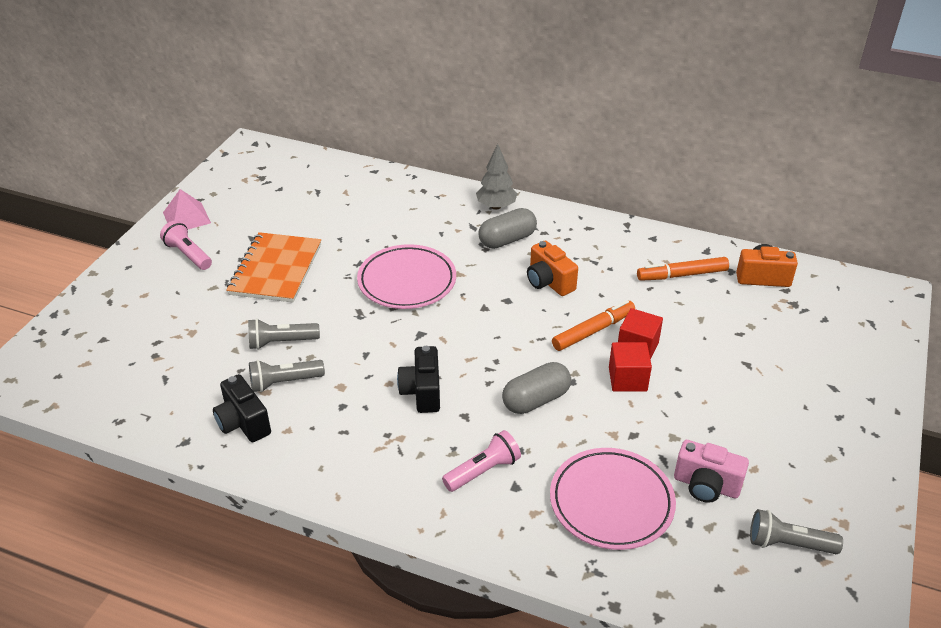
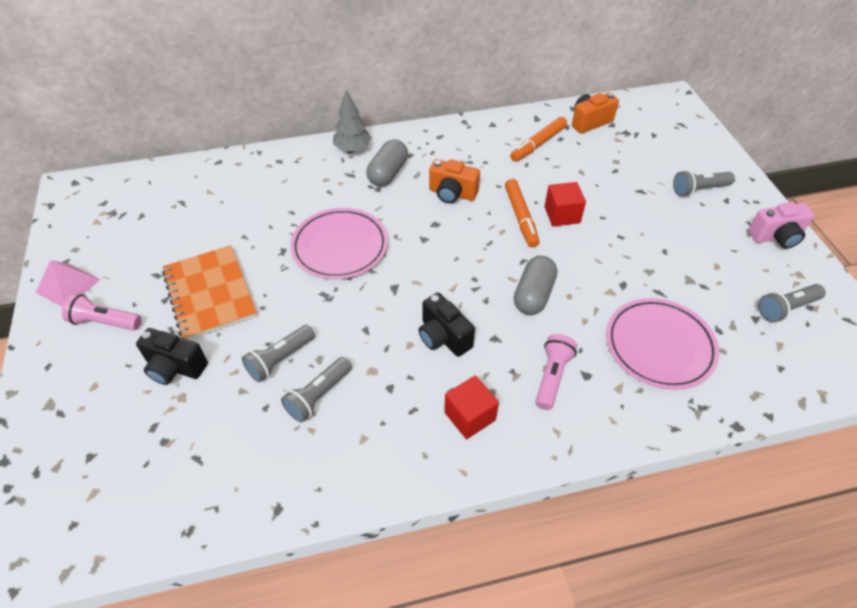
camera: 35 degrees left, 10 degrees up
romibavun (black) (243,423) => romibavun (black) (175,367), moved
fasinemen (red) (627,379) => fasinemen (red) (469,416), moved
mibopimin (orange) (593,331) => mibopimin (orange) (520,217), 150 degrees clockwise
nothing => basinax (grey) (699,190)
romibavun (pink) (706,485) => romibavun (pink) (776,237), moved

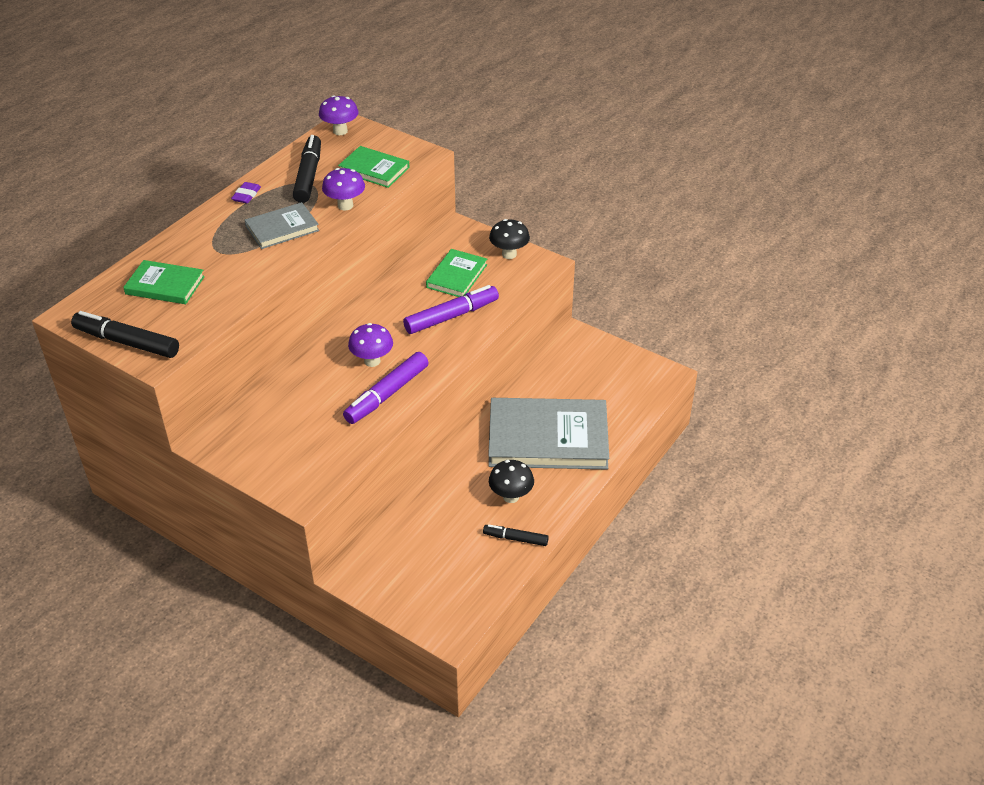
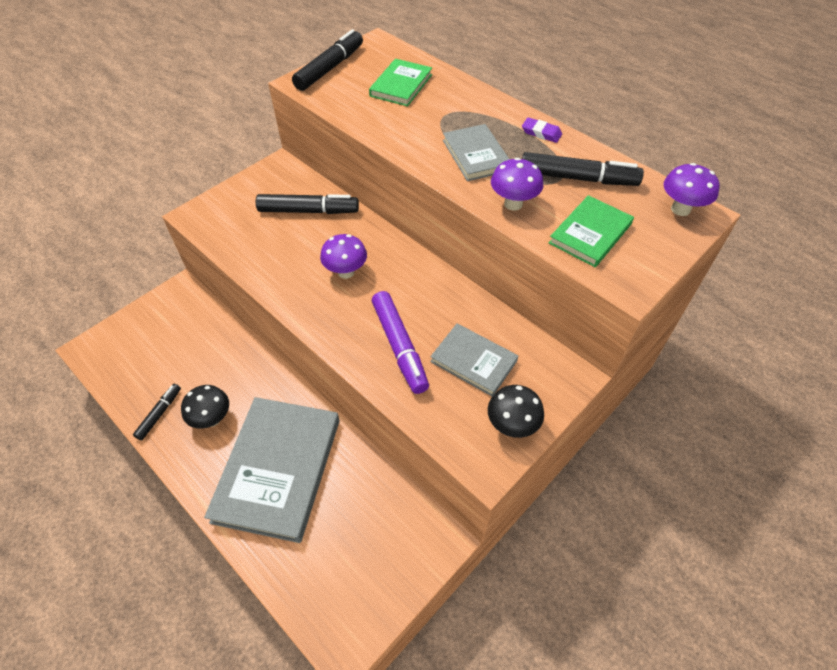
camera: 100 degrees right, 10 degrees up
nothing => mibopimin (black) (308,211)
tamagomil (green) (456,276) => tamagomil (grey) (473,361)
mibopimin (purple) (387,394) => nothing

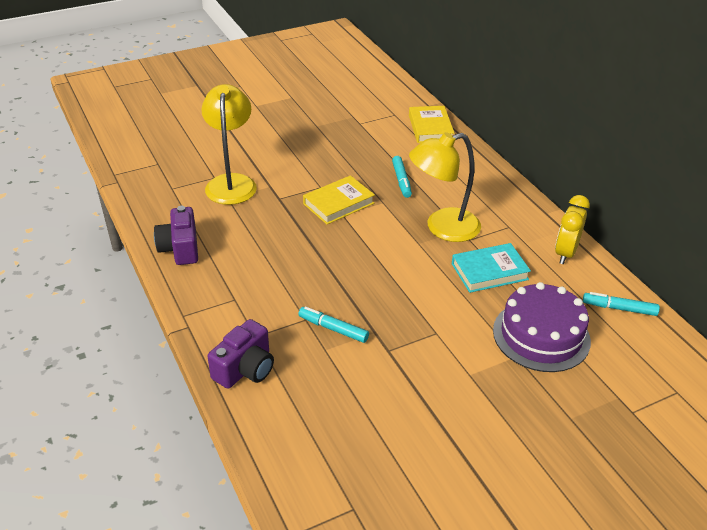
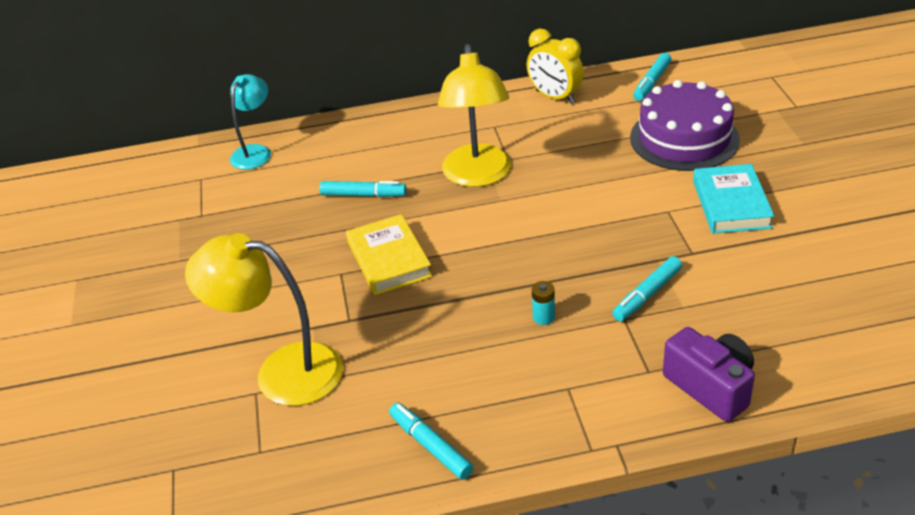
camera: 70 degrees left, 0 degrees up
tamagomil (yellow) (430,128) => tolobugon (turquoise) (255,152)
romibavun (purple) (180,248) => mibopimin (turquoise) (431,446)
nothing => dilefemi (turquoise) (543,317)
tamagomil (turquoise) (489,271) => tamagomil (turquoise) (731,204), moved

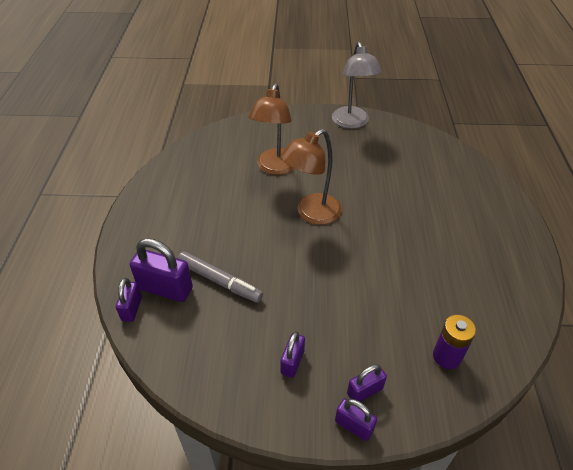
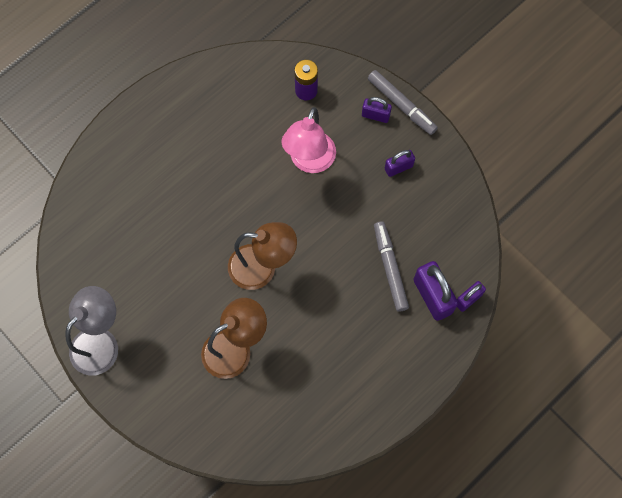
camera: 135 degrees left, 25 degrees up
nothing => tolobugon (pink) (309,161)
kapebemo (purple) (354,426) => mibopimin (grey) (401,105)

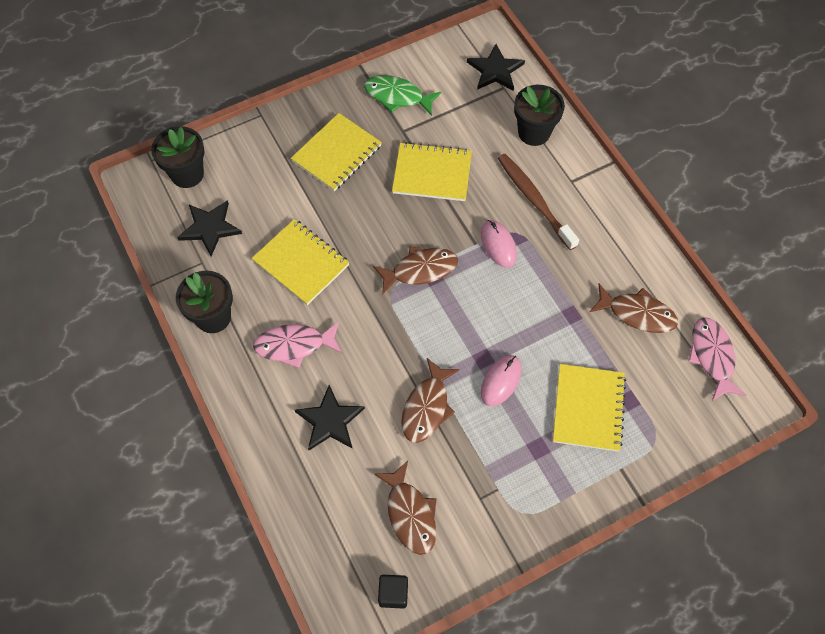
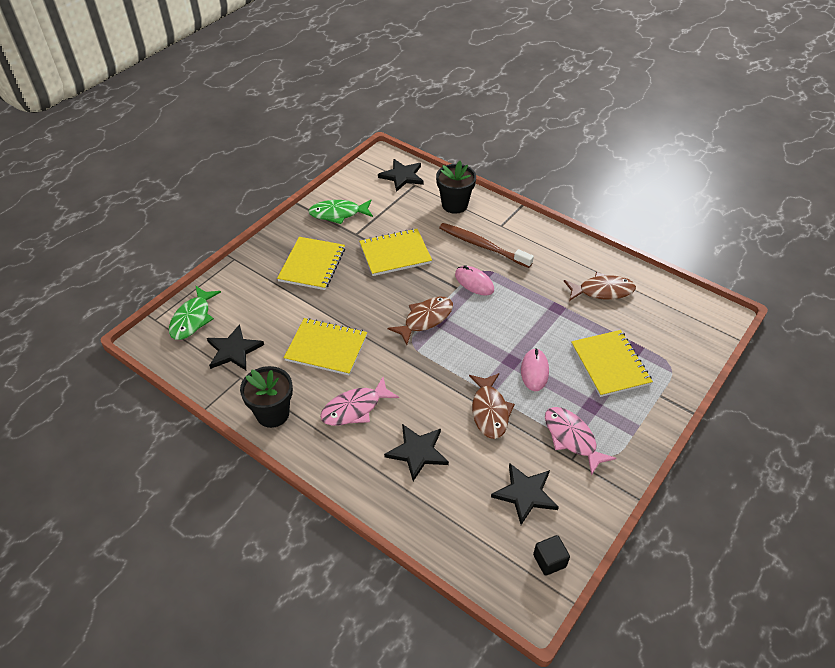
camera: 25 degrees left, 15 degrees down
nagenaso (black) (187,174) => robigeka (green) (192,319)
robigeka (brown) (410,514) => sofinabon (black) (525,494)
robigeka (pink) (712,356) => robigeka (pink) (571,438), moved

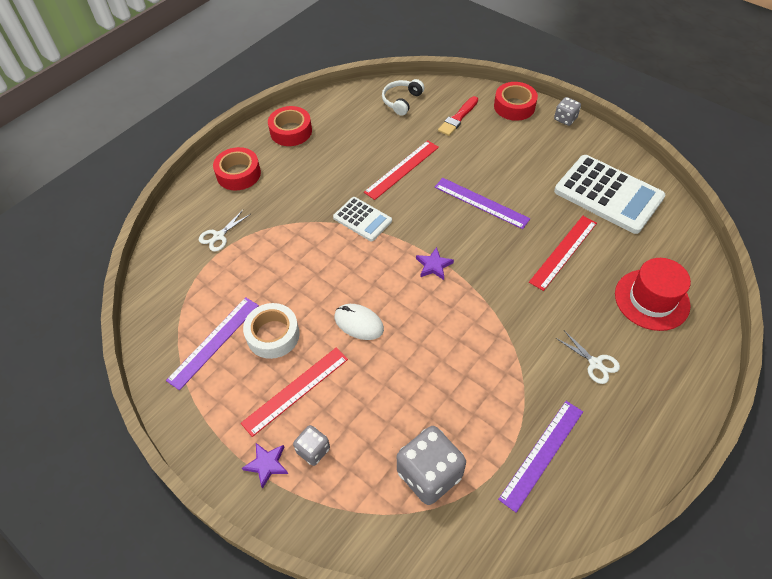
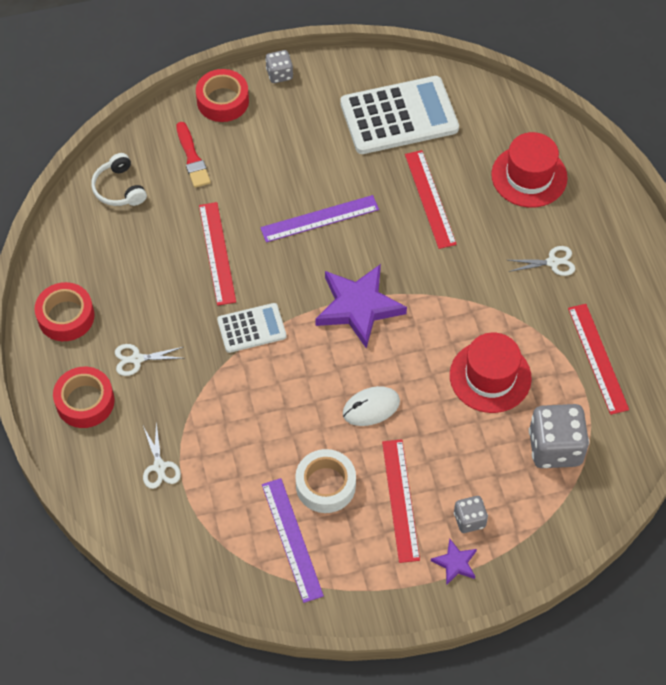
camera: 55 degrees left, 5 degrees up
nothing => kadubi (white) (137,359)
sofinabon (purple) (433,265) => sofinabon (purple) (358,307), x2.11
nothing => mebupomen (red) (490,376)
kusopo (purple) (542,454) => kusopo (red) (597,358)

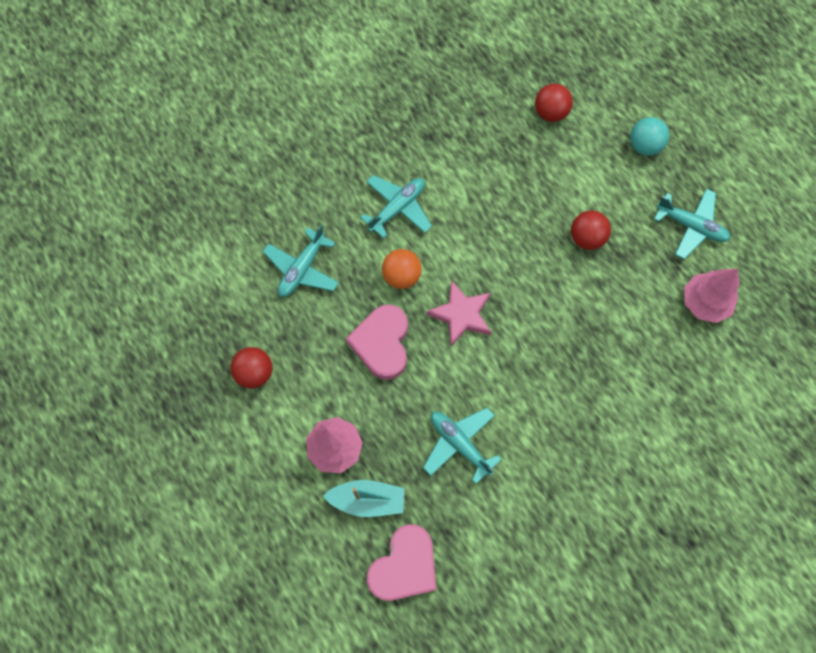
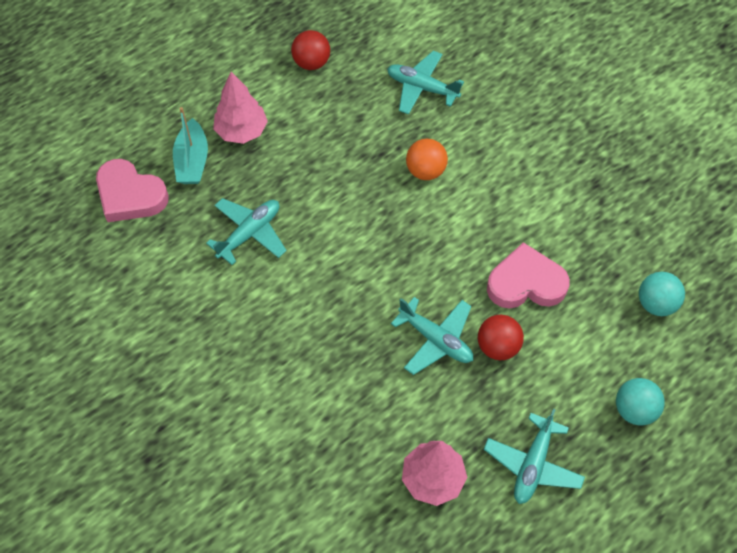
camera: 85 degrees right, 10 degrees down
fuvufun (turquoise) (397,208) => fuvufun (turquoise) (436,339), moved
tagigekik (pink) (382,343) => tagigekik (pink) (526,283), moved
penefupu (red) (550,113) => penefupu (turquoise) (656,304)
sofinabon (pink) (461,315) => nothing

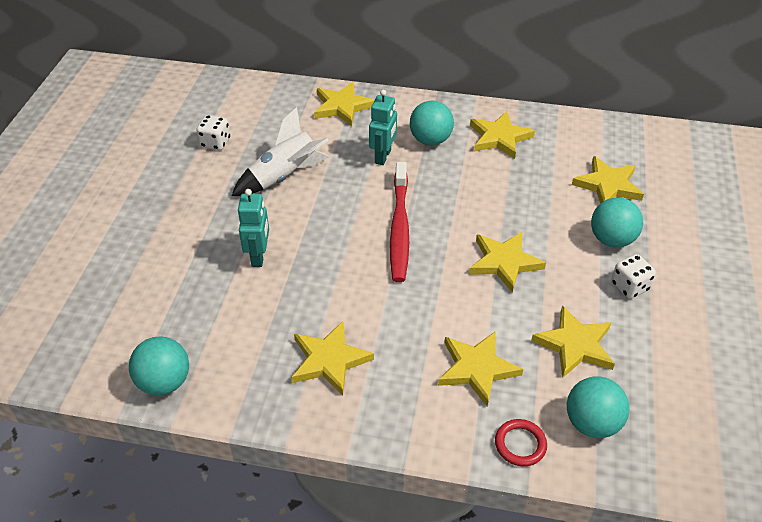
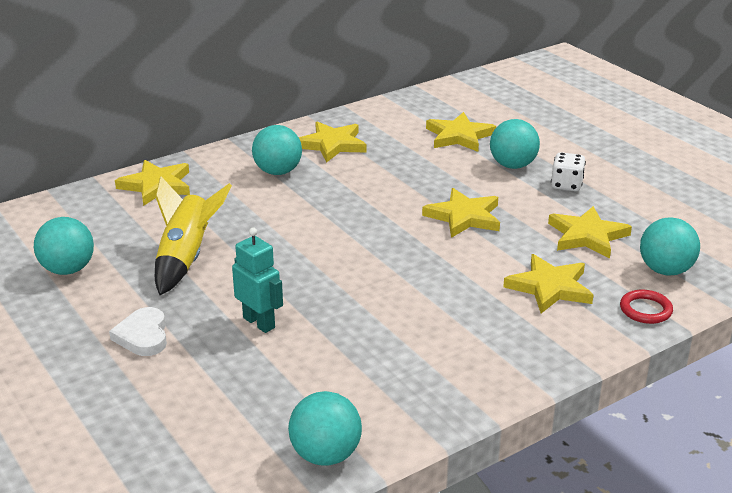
camera: 45 degrees left, 15 degrees down
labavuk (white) (215,143) => penefupu (turquoise) (68,270)
nothing => tagigekik (white) (143,336)
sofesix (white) (284,177) => sofesix (yellow) (186,258)
sofinabon (yellow) (329,360) => nothing
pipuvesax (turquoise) (383,156) => nothing
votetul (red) (399,228) => nothing

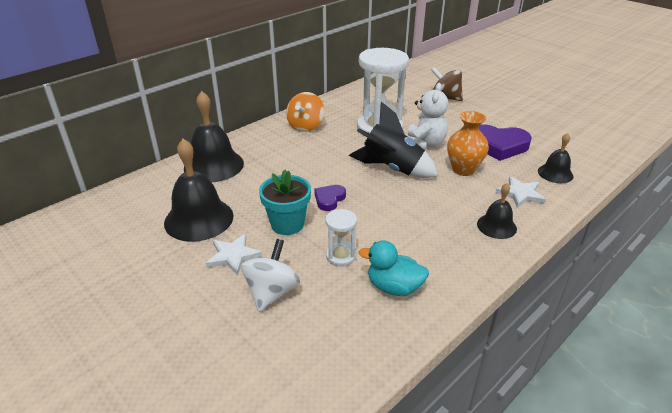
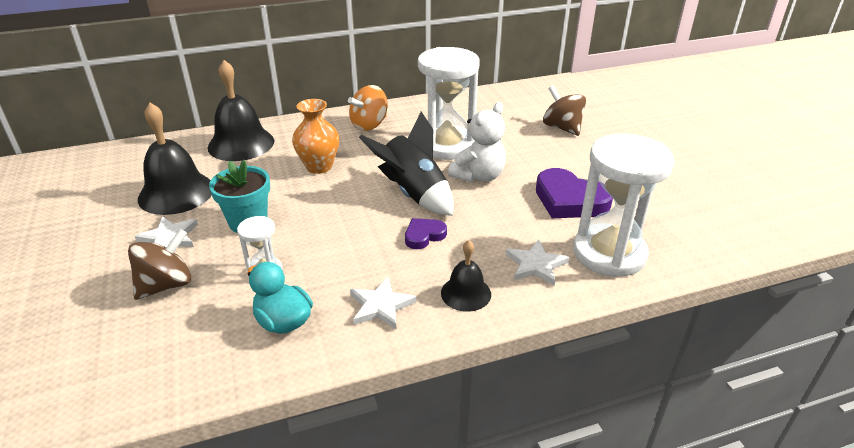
camera: 25 degrees right, 0 degrees up
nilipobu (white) (271,292) => nilipobu (brown) (166,285)
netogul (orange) (463,170) => netogul (orange) (319,167), moved
nothing => sofinabon (white) (381,306)
tagigekik (purple) (329,199) => tagigekik (purple) (424,236), moved
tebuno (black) (555,173) => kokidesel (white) (609,253)

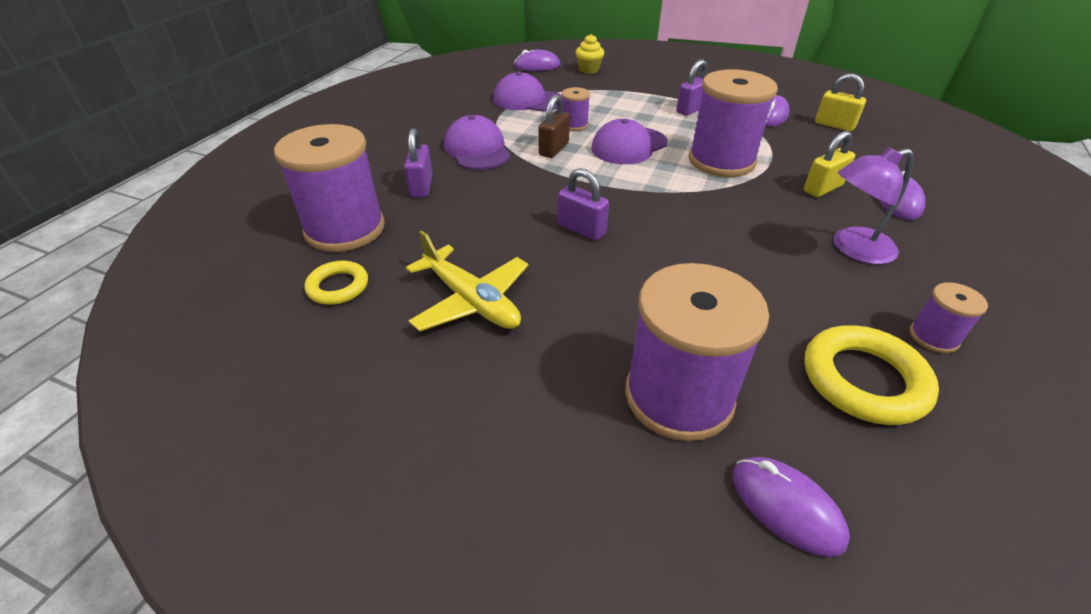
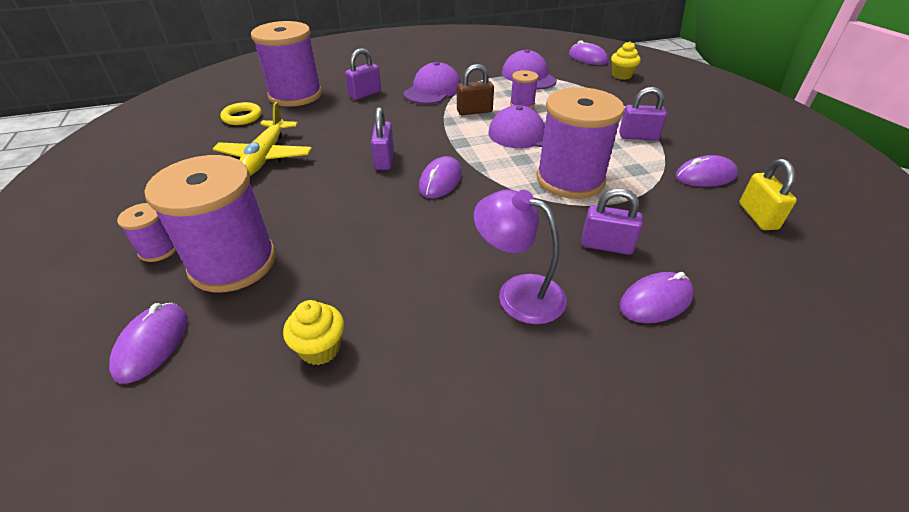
camera: 50 degrees right, 0 degrees up
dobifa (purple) (933,337) => dobifa (purple) (159,249), moved
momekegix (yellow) (863,380) => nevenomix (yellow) (320,349)
nothing => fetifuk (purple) (440,181)
kapebemo (yellow) (822,188) => kapebemo (purple) (606,245)

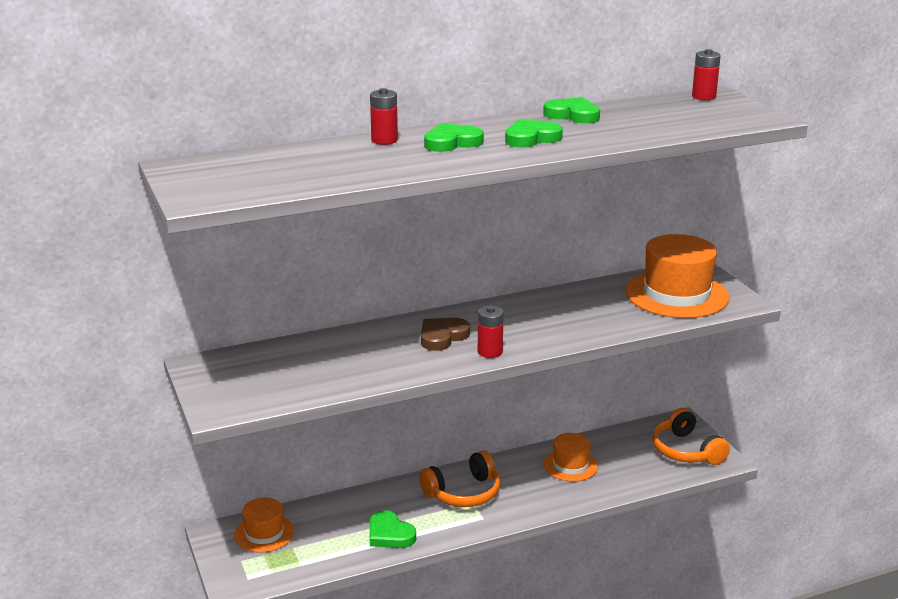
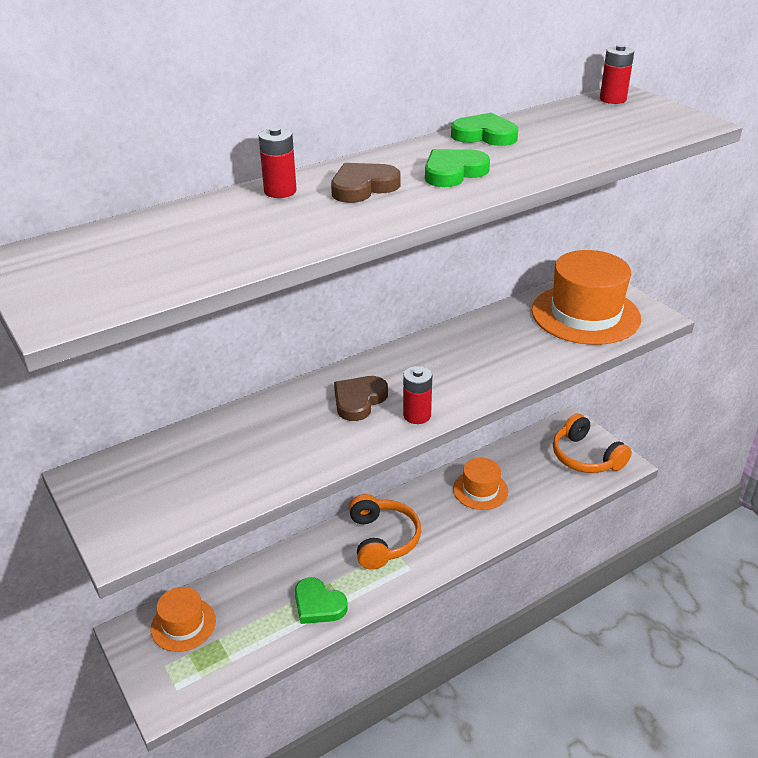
camera: 10 degrees left, 10 degrees up
tagigekik (green) (452,142) => tagigekik (brown) (363,187)
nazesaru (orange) (463,493) => nazesaru (orange) (382,539), 60 degrees counterclockwise

